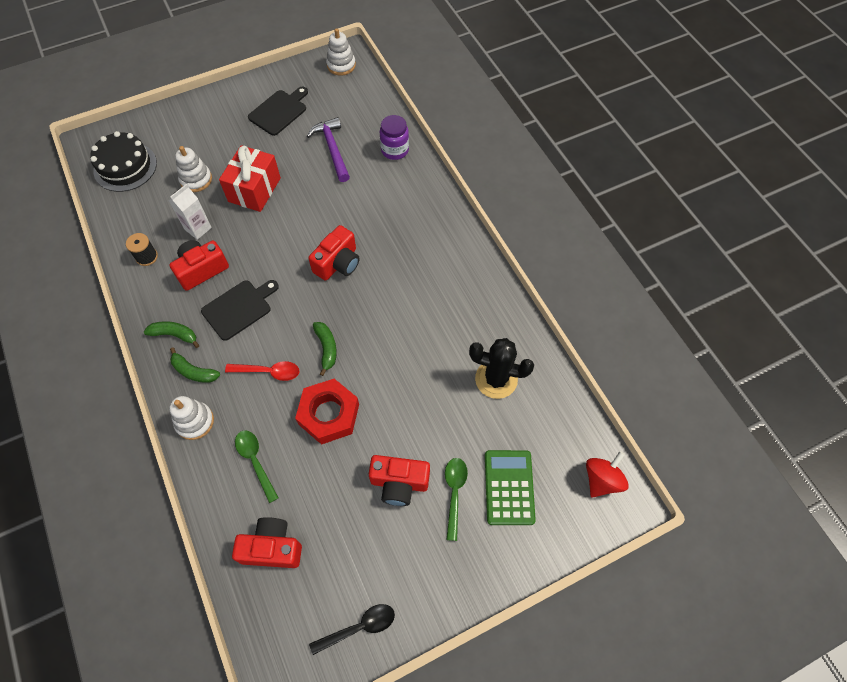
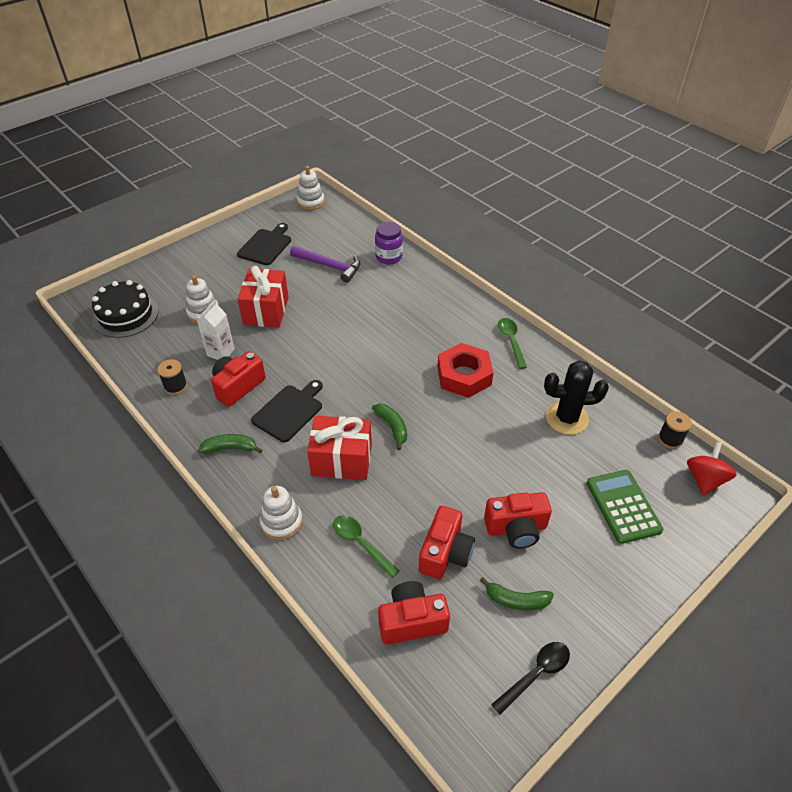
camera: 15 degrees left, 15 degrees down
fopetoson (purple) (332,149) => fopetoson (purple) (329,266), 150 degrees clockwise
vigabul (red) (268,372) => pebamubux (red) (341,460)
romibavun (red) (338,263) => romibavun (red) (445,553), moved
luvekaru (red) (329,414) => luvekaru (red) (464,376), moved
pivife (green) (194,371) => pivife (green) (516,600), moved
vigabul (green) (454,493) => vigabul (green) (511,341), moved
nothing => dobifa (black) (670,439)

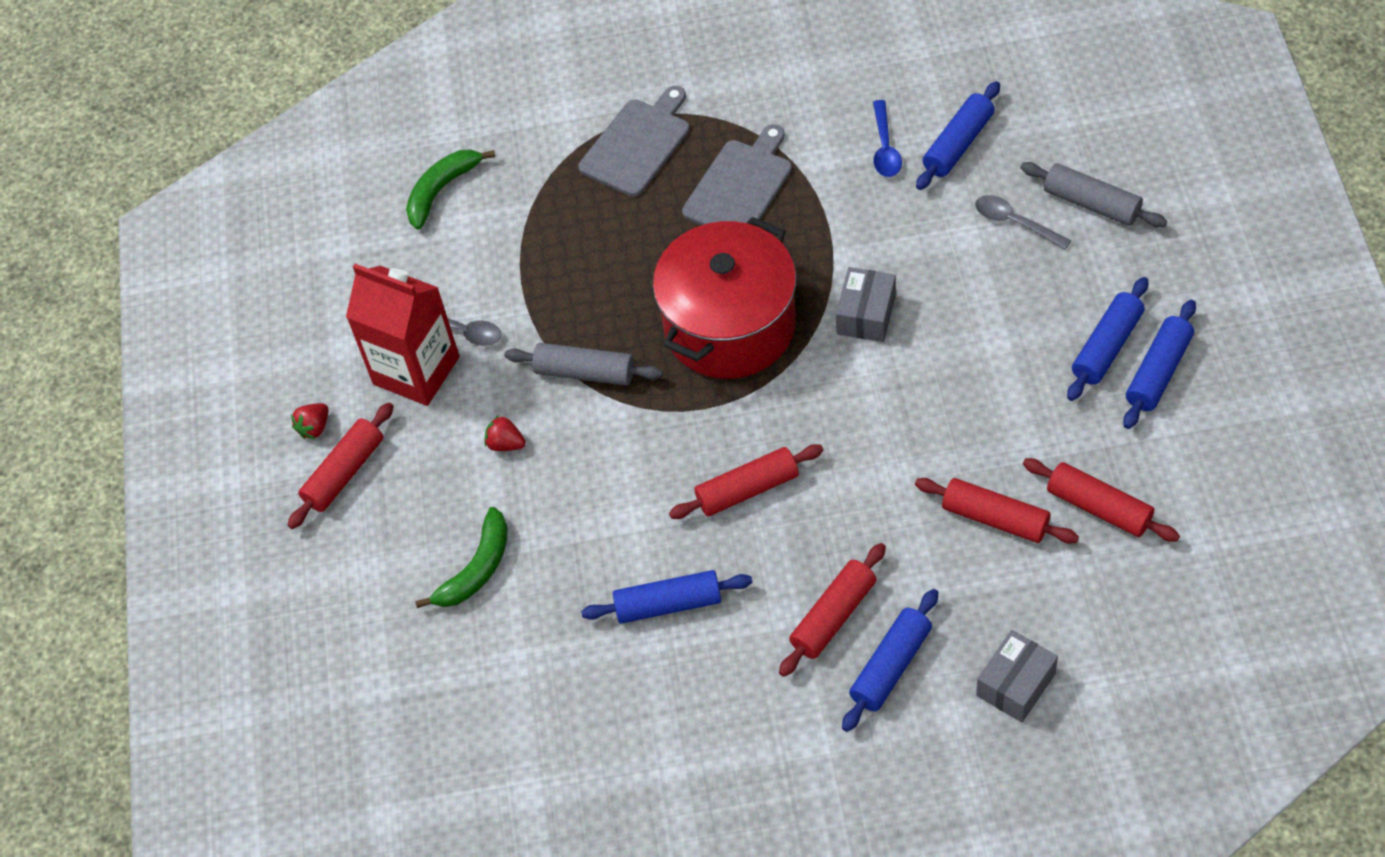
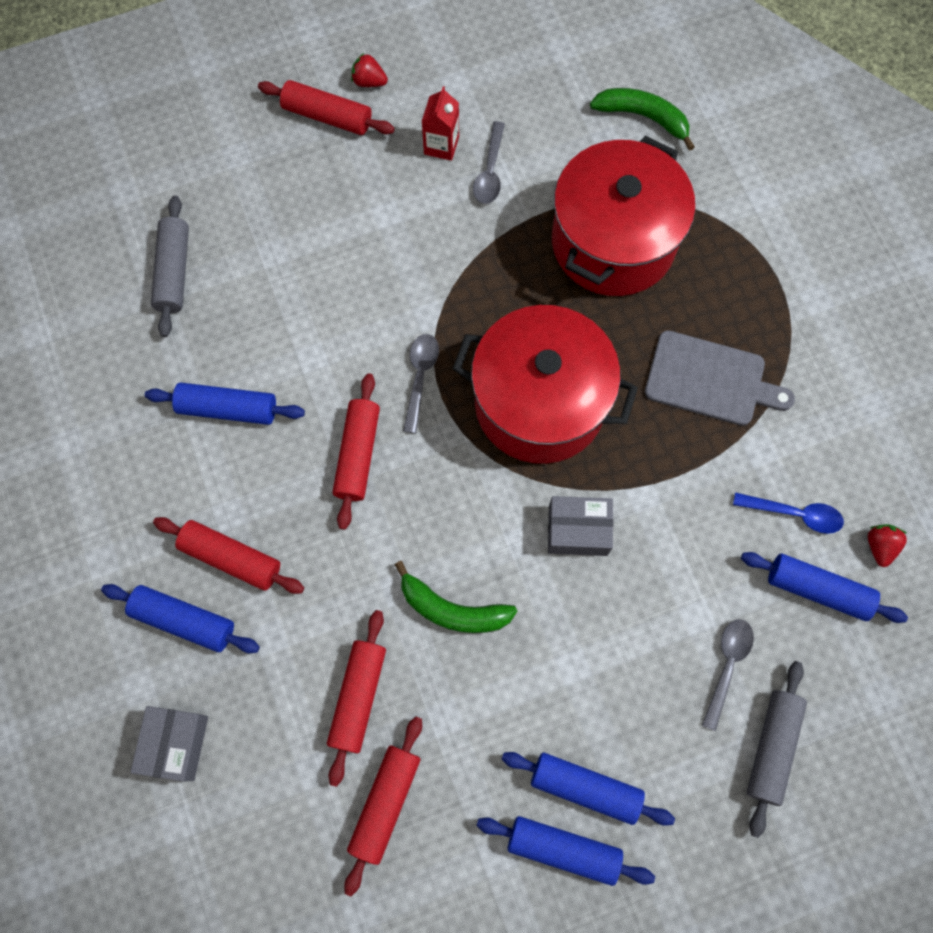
camera: 70 degrees right, 15 degrees up
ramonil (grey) (1016,684) => ramonil (grey) (176,744), 75 degrees clockwise
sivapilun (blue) (668,604) => sivapilun (blue) (228,409), 60 degrees counterclockwise
sivapilun (grey) (585,372) => sivapilun (grey) (174,272), moved
sivapilun (red) (747,489) => sivapilun (red) (358,454), 45 degrees clockwise
pivife (green) (477,569) => pivife (green) (452,609), moved
nothing => vigabul (grey) (420,377)
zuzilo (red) (416,370) => zuzilo (red) (441,145), x0.49
nothing => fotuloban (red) (613,242)
vigabul (blue) (885,147) => vigabul (blue) (794,514), 150 degrees counterclockwise
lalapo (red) (505,444) => lalapo (red) (879,546), moved
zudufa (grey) (638,144) => nothing

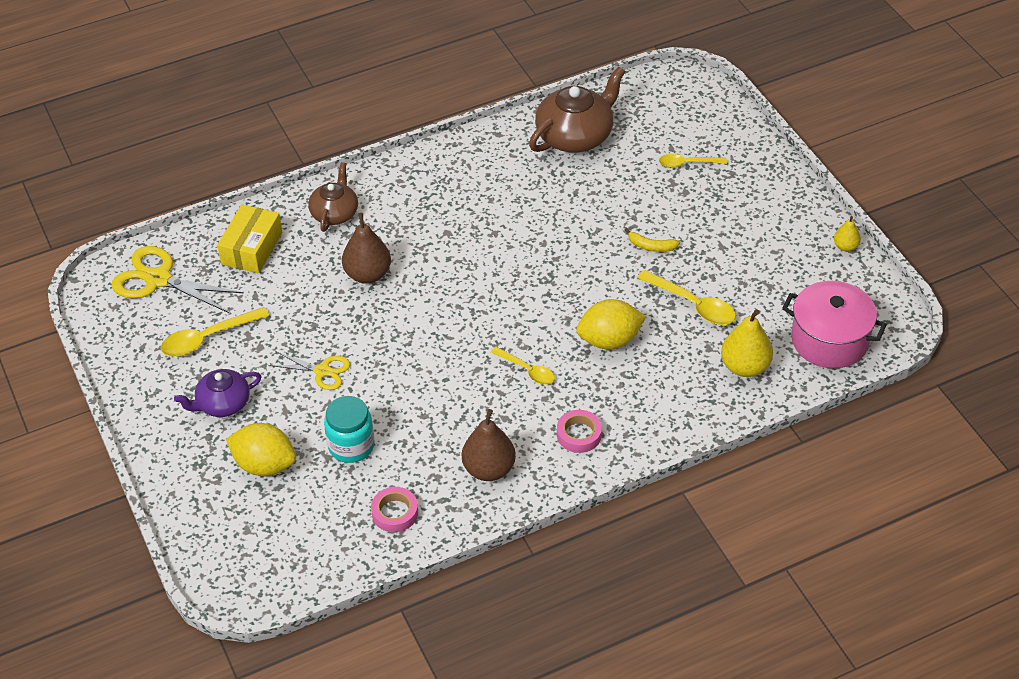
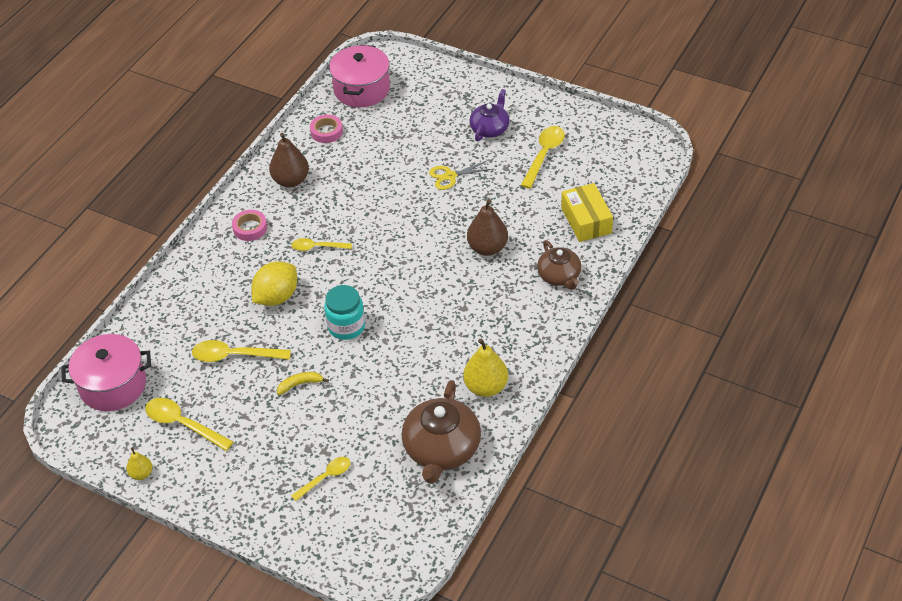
camera: 145 degrees right, 0 degrees up
nothing => vigabul (yellow) (183,424)
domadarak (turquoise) (351,446) => domadarak (turquoise) (346,326), moved
nothing => fotuloban (pink) (361,89)
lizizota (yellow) (745,367) => lizizota (yellow) (486,387), moved
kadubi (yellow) (158,279) => nothing
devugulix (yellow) (264,465) => nothing

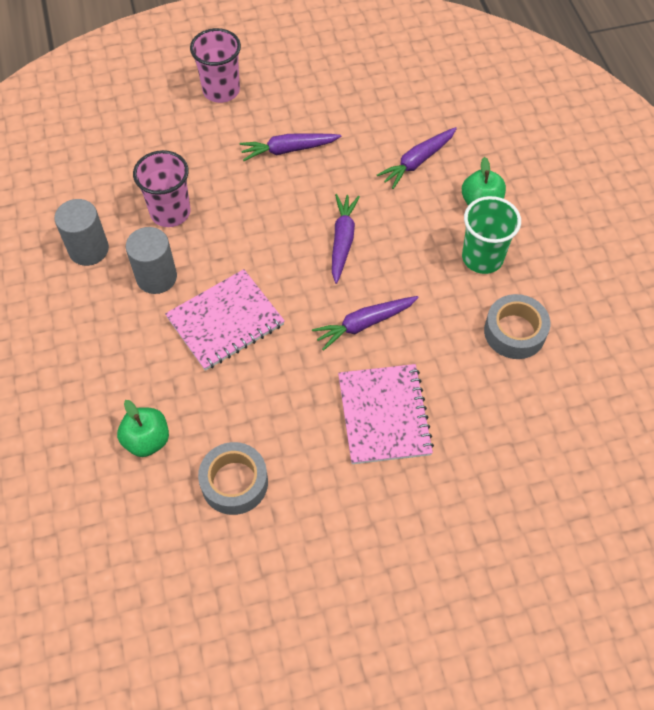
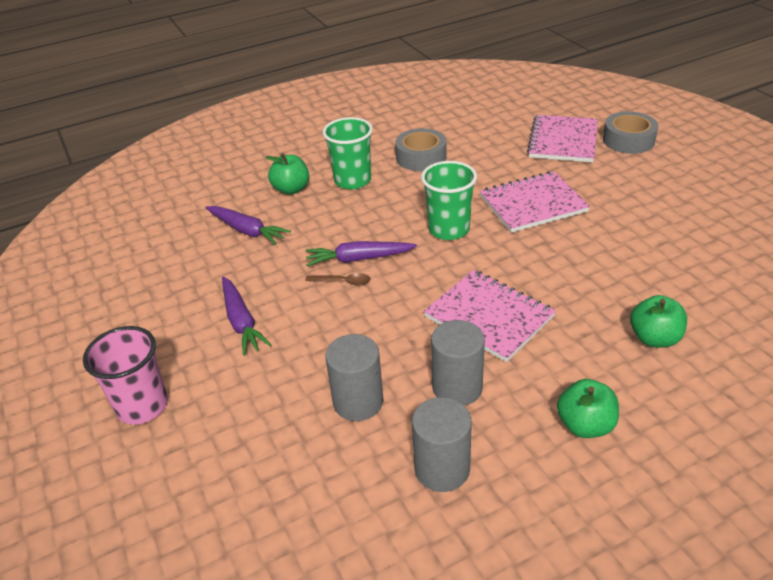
camera: 100 degrees left, 20 degrees down
nothing => vigabul (brown) (343,282)
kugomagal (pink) (170,212) => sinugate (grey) (358,401)
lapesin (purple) (364,324) => kugomagal (green) (449,229)
nothing => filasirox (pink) (563,141)
nothing => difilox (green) (585,425)
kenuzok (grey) (234,482) => kenuzok (grey) (628,140), moved

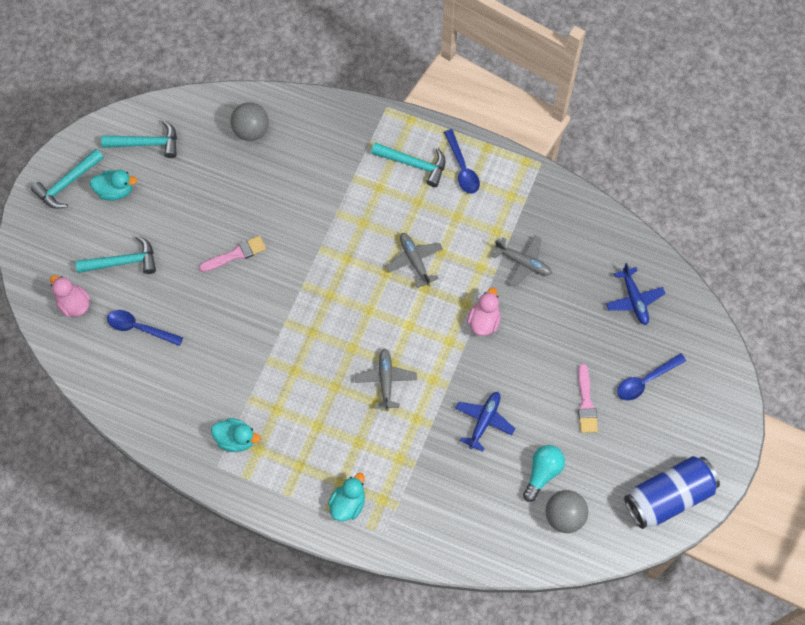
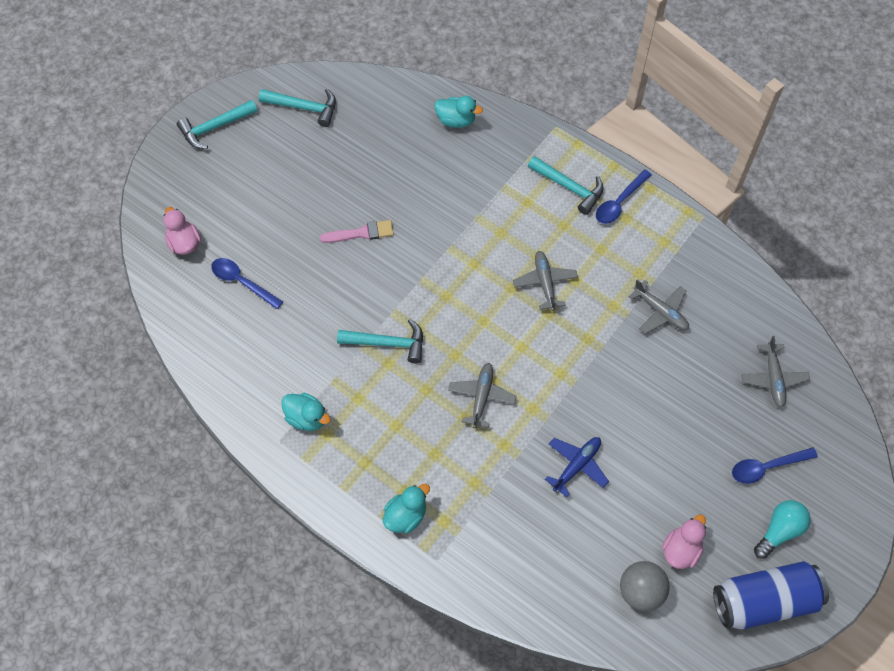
camera: 15 degrees right, 5 degrees down
fopetoson (turquoise) (123,262) => fopetoson (turquoise) (388,343), moved
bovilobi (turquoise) (115,191) => bovilobi (turquoise) (456,120), moved
vigabul (blue) (462,168) => vigabul (blue) (619,203), 45 degrees clockwise
bovilobi (pink) (484,321) => bovilobi (pink) (681,550), moved
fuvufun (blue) (634,300) => fuvufun (grey) (773,378)
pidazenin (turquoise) (542,473) => pidazenin (turquoise) (779,531), moved
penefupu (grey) (251,130) => nothing
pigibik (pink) (586,403) => nothing

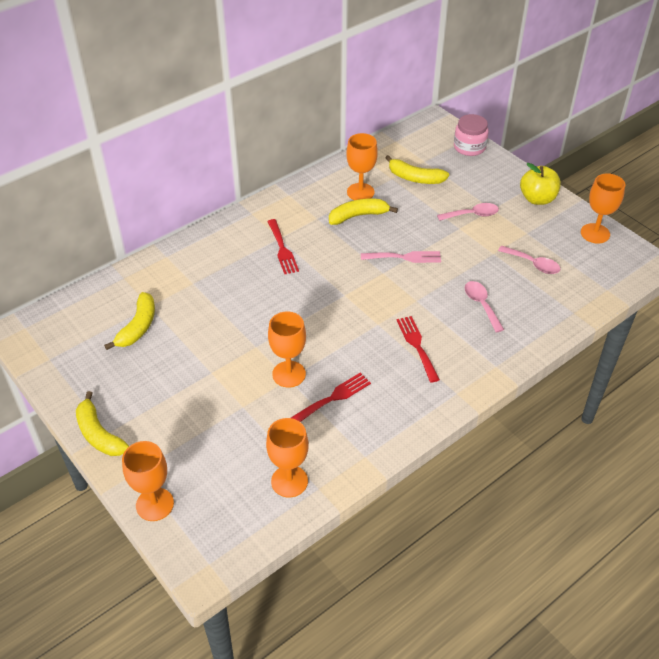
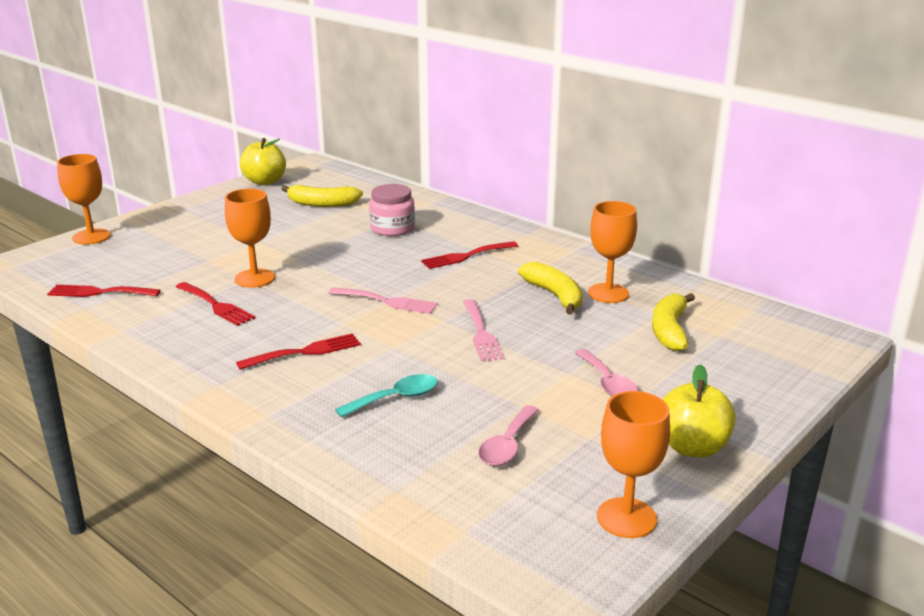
camera: 80 degrees right, 20 degrees down
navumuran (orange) (289,481) => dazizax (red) (99,292)
nothing => difilox (yellow) (264,181)
nothing => dazizax (pink) (387,301)
vigabul (pink) (481,305) => vigabul (turquoise) (395,398)
domadarak (pink) (469,147) => domadarak (pink) (392,228), moved
pivife (yellow) (99,434) => nothing

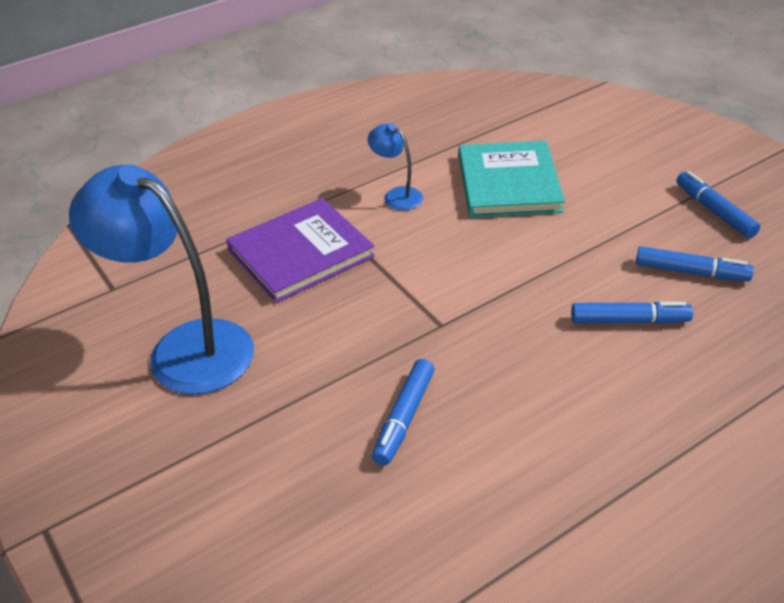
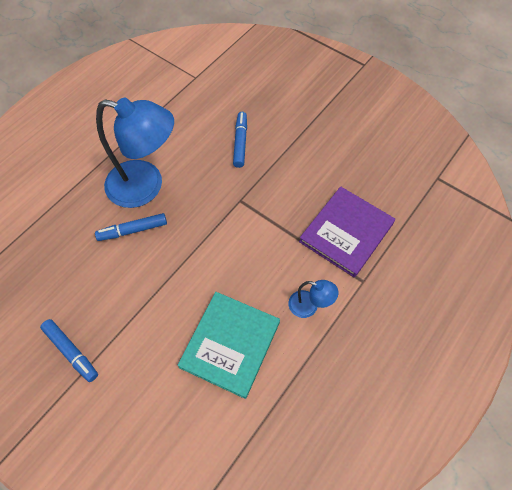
camera: 160 degrees right, 20 degrees up
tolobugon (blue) (184,348) => tolobugon (blue) (146,186), moved
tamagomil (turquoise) (509,183) => tamagomil (turquoise) (230,344), 45 degrees clockwise
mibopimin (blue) (691,272) => nothing

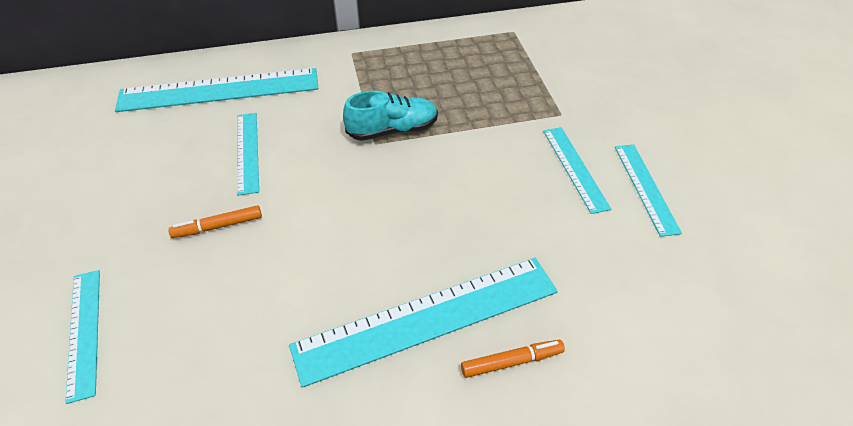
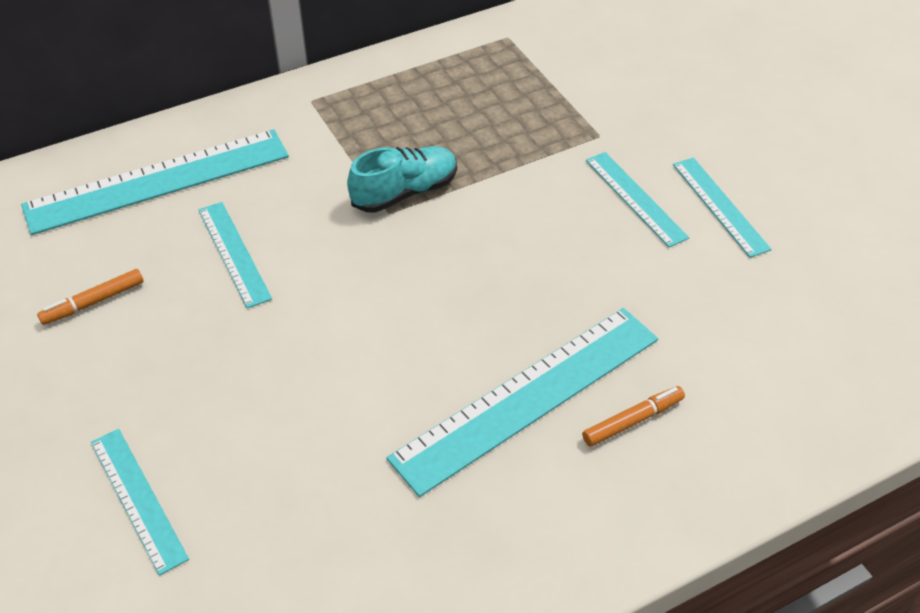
camera: 15 degrees left, 0 degrees up
mibopimin (orange) (218,226) => mibopimin (orange) (93,302), moved

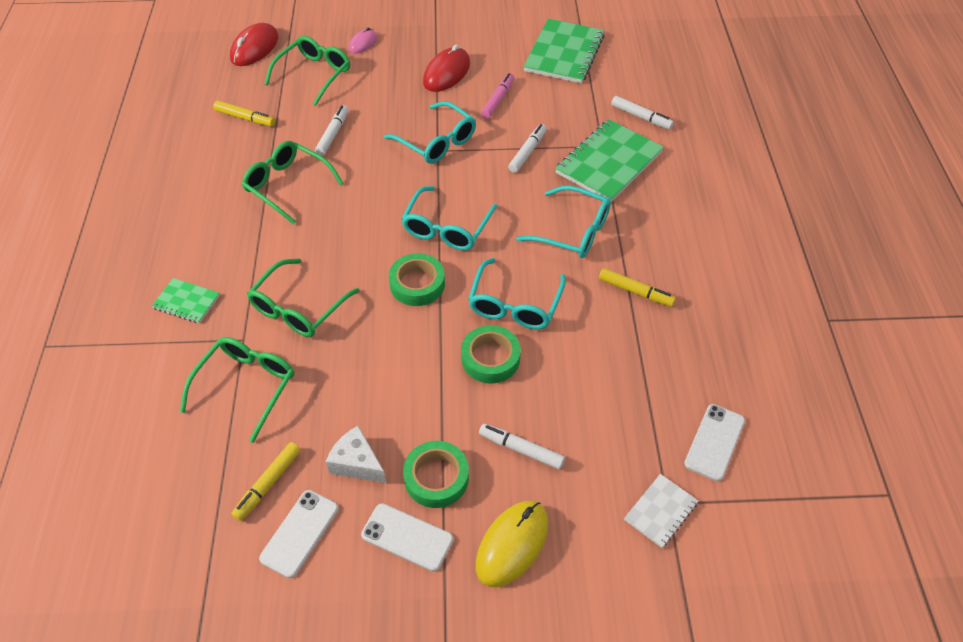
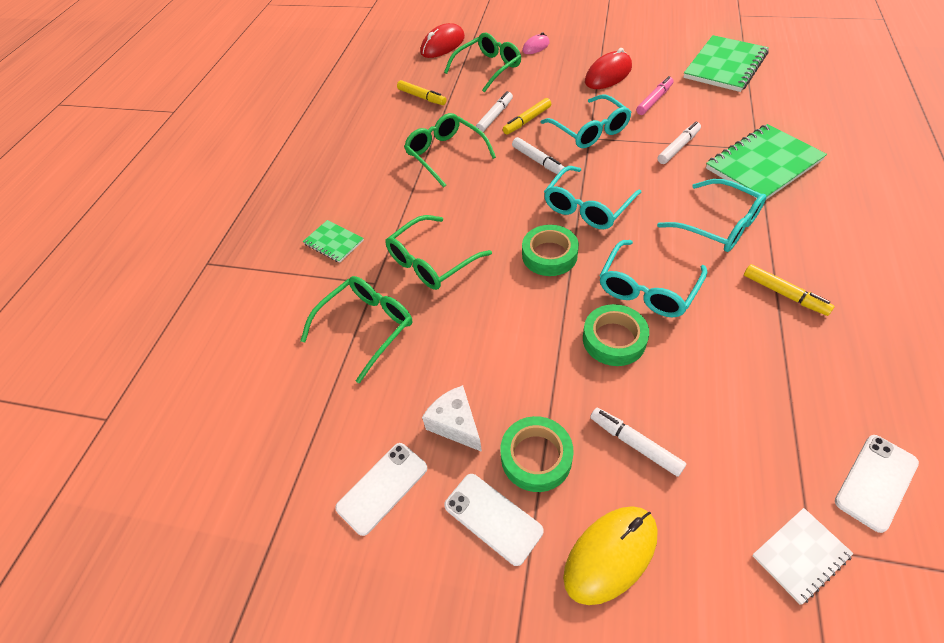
camera: 20 degrees right, 0 degrees up
mibopimin (yellow) (268,484) => mibopimin (yellow) (527,121), moved
mibopimin (white) (641,117) => mibopimin (white) (538,161), moved

